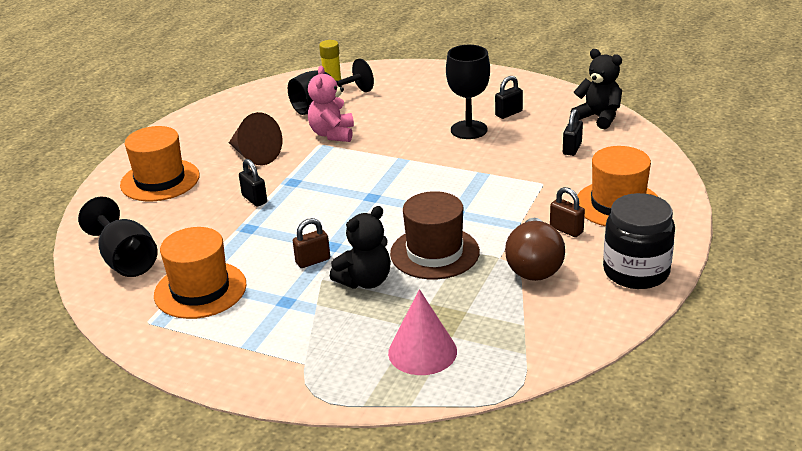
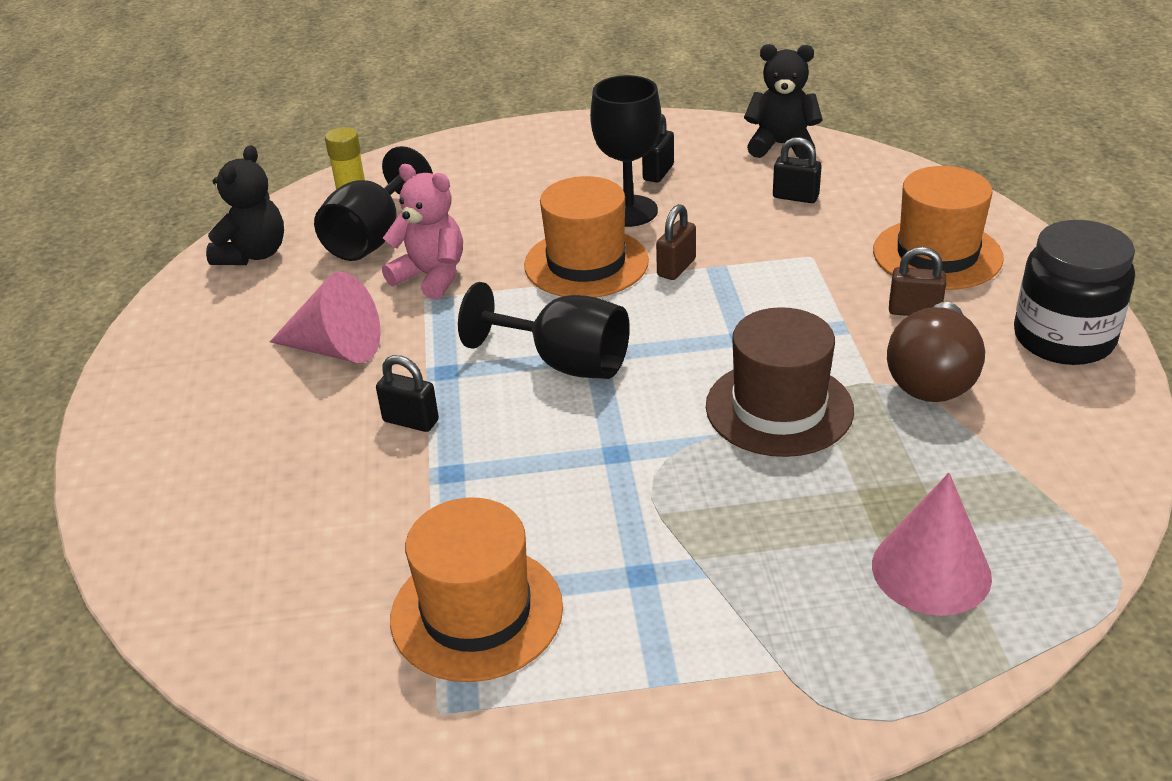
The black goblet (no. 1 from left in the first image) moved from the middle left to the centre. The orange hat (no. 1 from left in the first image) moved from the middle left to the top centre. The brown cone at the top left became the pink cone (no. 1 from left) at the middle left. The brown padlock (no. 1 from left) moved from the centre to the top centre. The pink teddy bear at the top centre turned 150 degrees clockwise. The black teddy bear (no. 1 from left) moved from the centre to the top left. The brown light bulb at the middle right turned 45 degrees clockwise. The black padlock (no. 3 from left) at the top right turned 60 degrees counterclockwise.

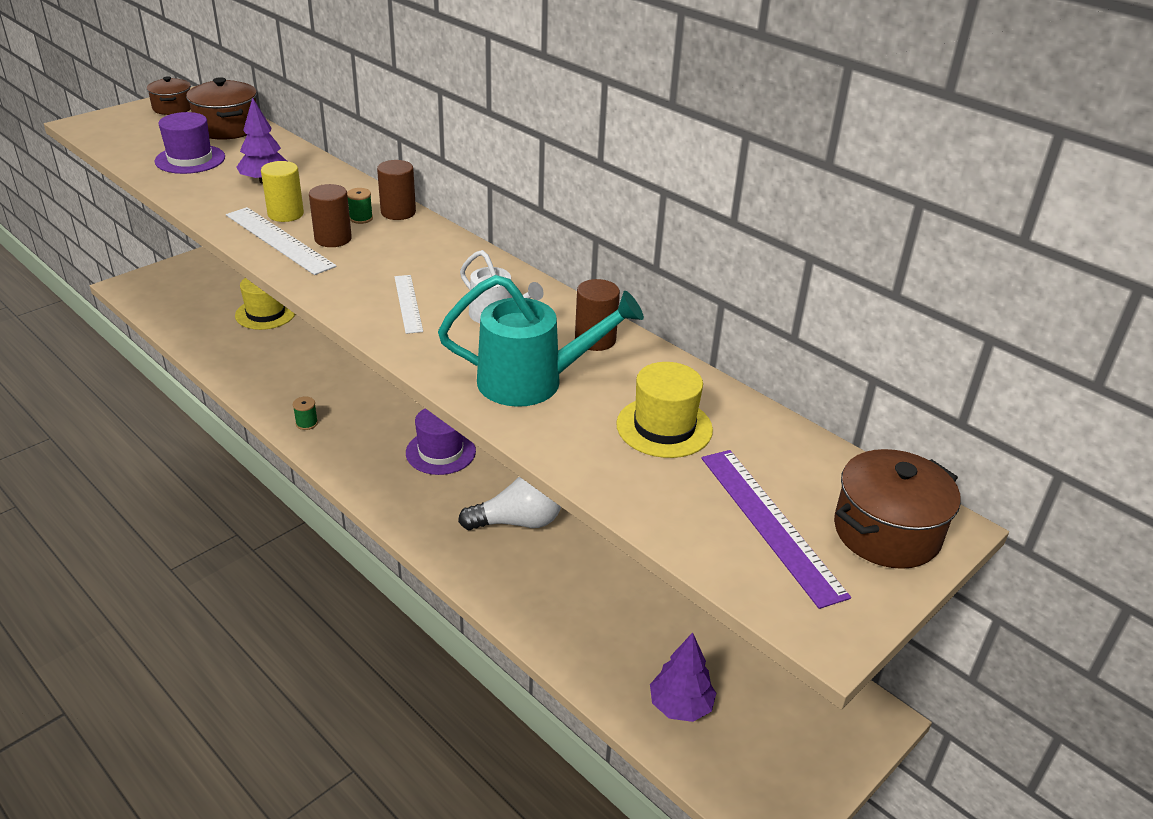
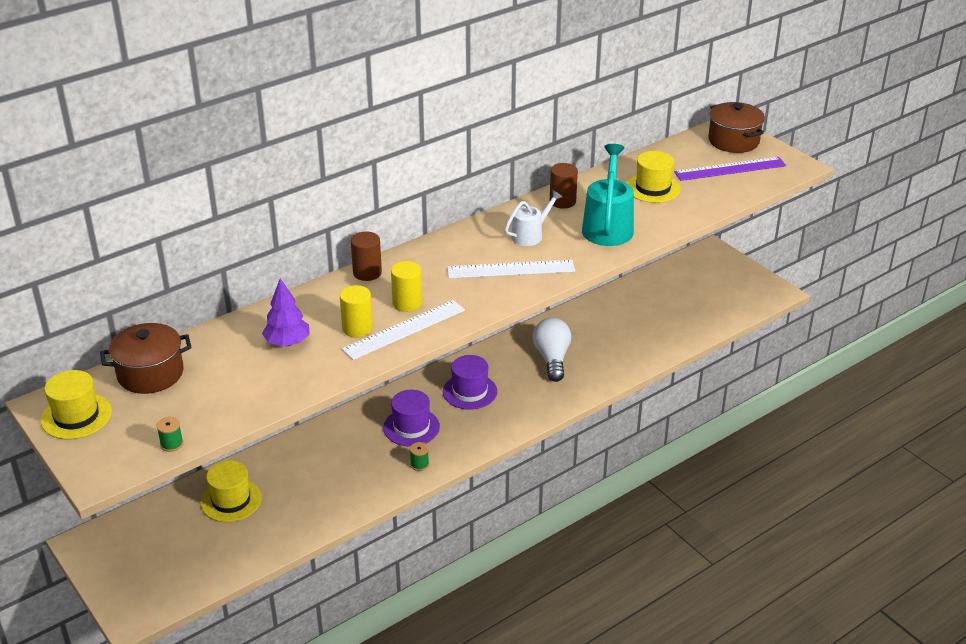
The brown pot (no. 1 from left) at the top left was replaced by the yellow hat (no. 1 from left) at the middle left. The purple hat (no. 1 from left) moved from the top left to the centre. The brown cylinder (no. 1 from left) at the top left became the yellow cylinder (no. 2 from left) at the centre. The green spool (no. 2 from left in the first image) moved from the top left to the bottom left. The white ruler (no. 2 from left) at the centre changed to 1.62 times the size. The purple tree (no. 2 from left) at the bottom centre disappeared.

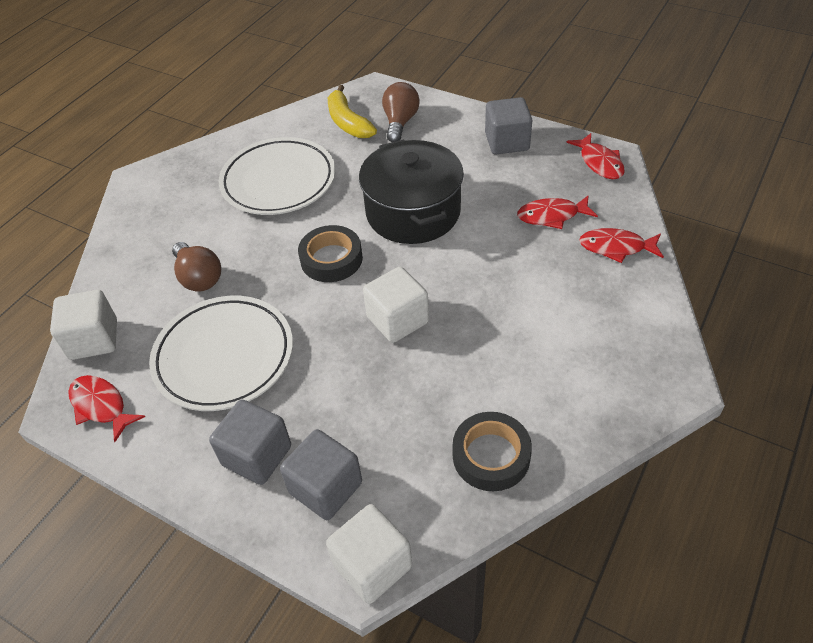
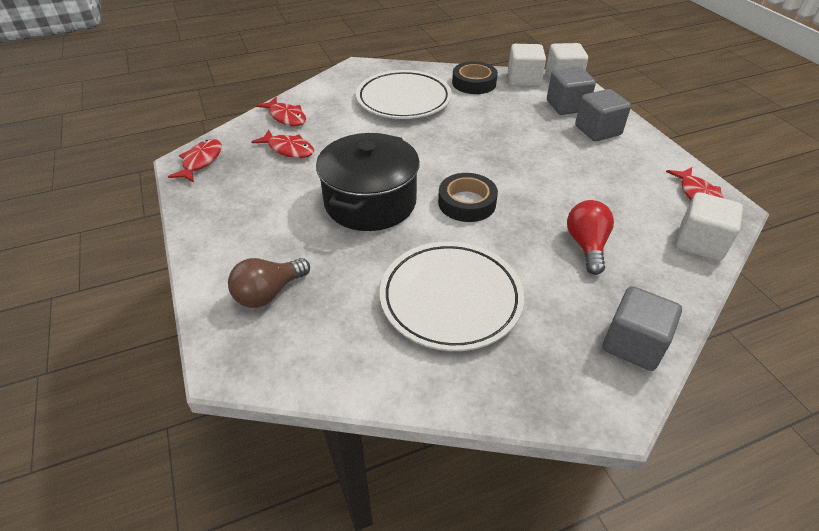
The white plate (no. 1 from left) moved from the middle left to the top centre. The brown light bulb (no. 1 from left) at the middle left became the red light bulb at the middle right. The yellow banana at the top centre disappeared. The white cube (no. 3 from left in the first image) moved from the centre to the top centre. The grey cube (no. 3 from left) moved from the top centre to the middle right.

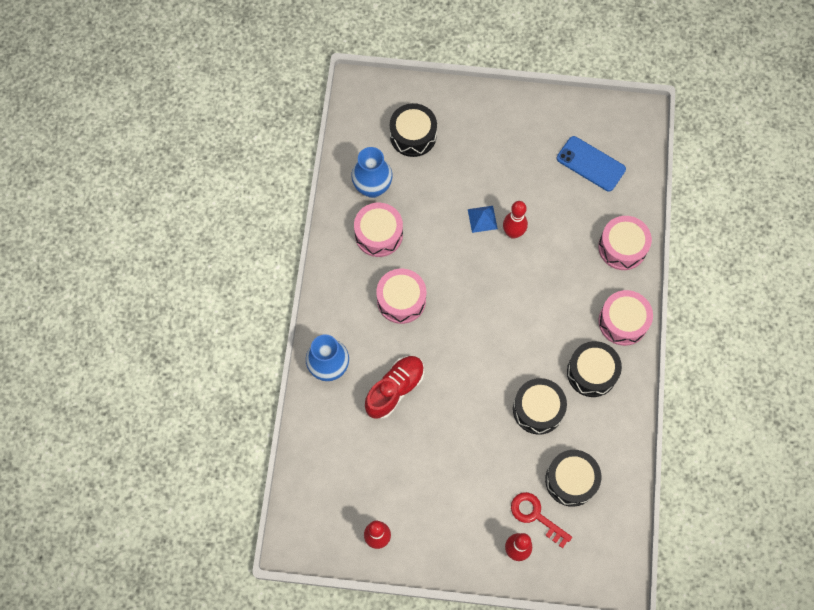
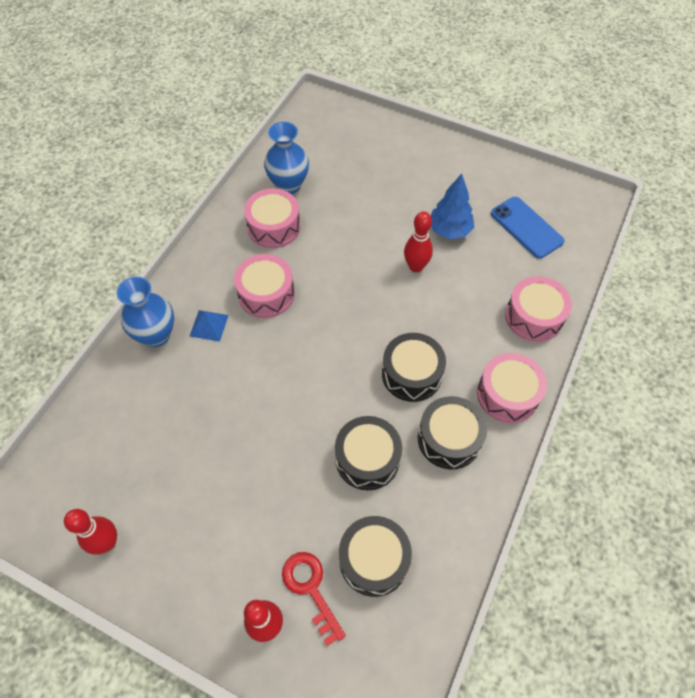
The red shoe at the centre disappeared. The black drum (no. 1 from left in the first image) moved from the top centre to the centre. The blue pyramid moved from the centre to the middle left. The blue tree at the top centre appeared.

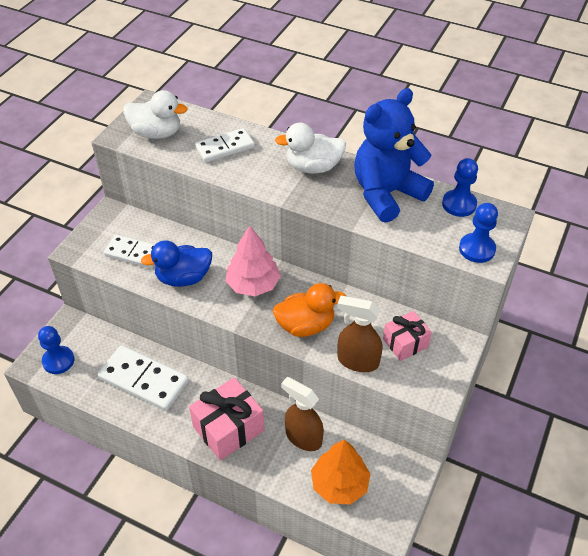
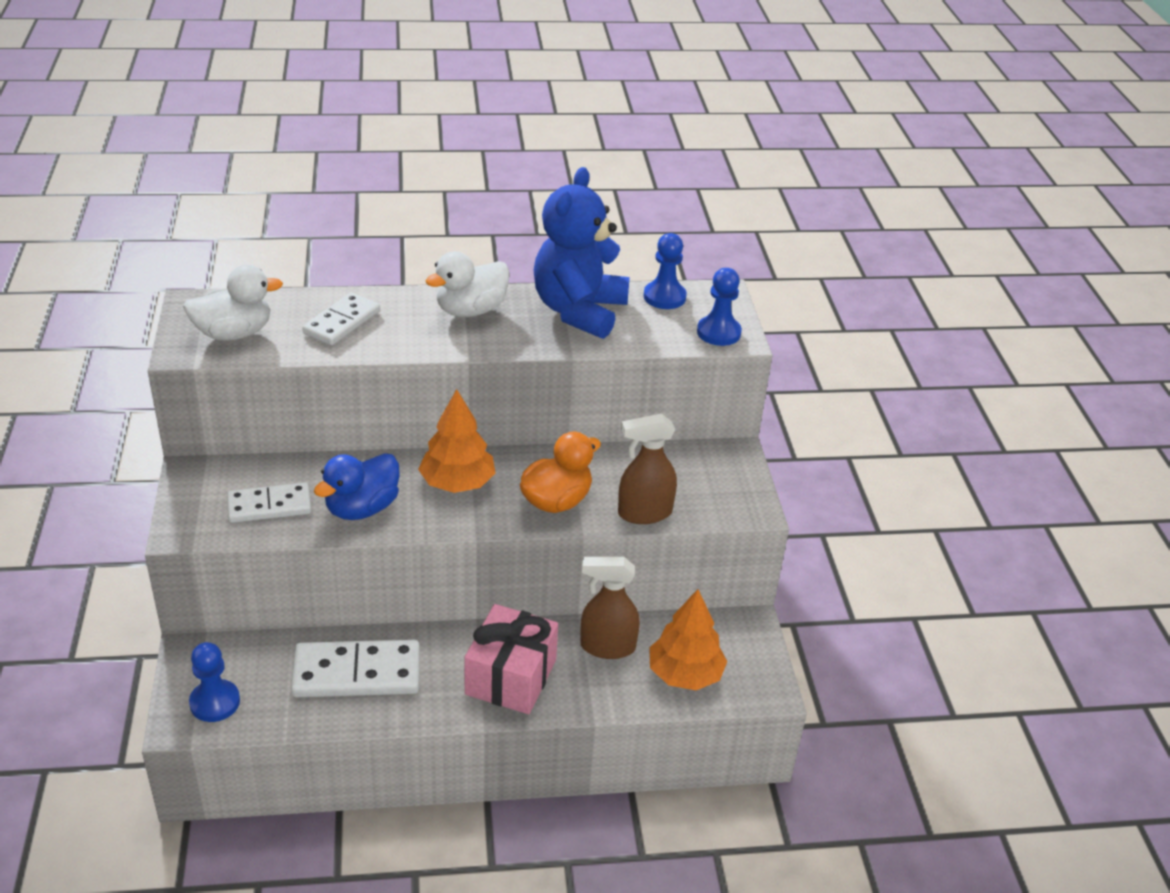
The pink tree at the centre became the orange tree (no. 1 from left) at the centre. The pink gift (no. 2 from left) at the middle right disappeared.

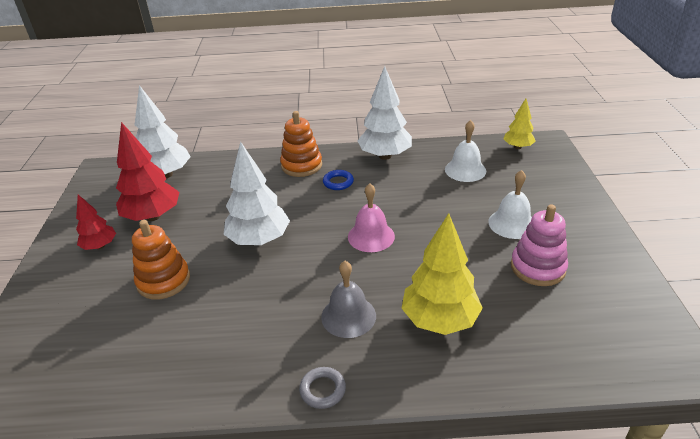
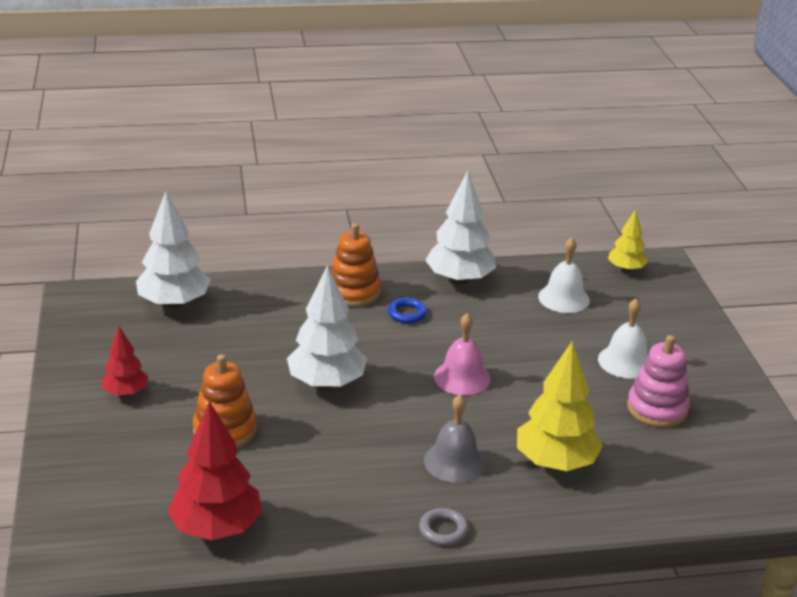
The red tree (no. 2 from left) moved from the middle left to the bottom left.

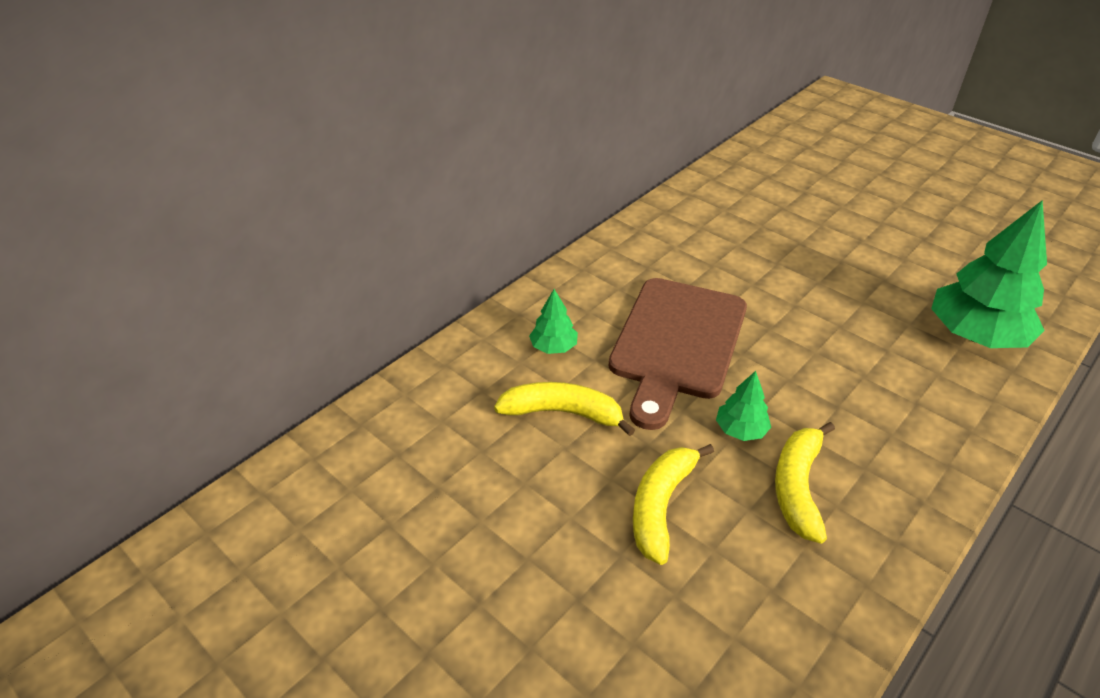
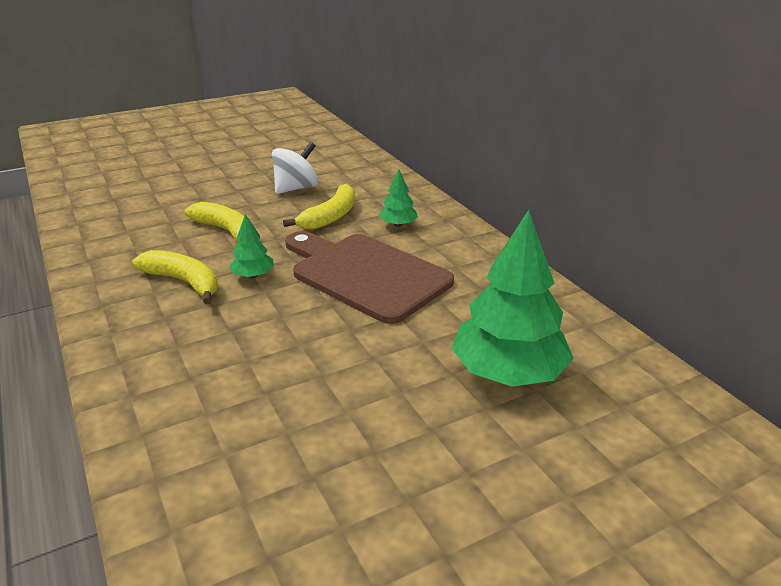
The green tree (no. 3 from left) moved from the middle right to the centre. The white spinning top at the top centre appeared.

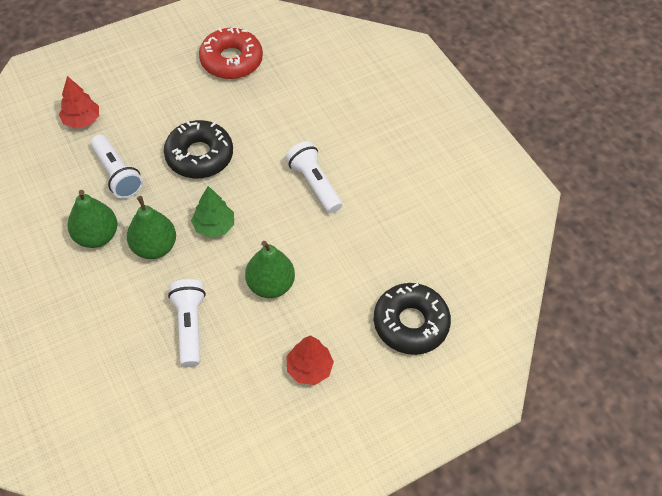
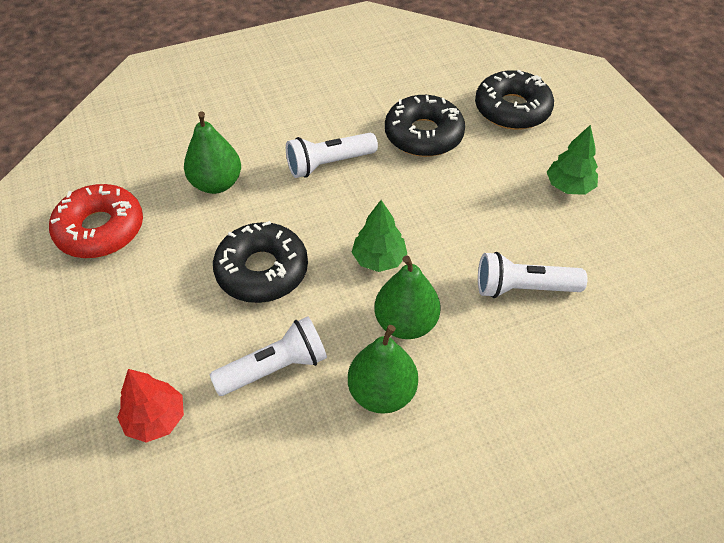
The green pear (no. 3 from left in the first image) moved from the centre to the top left. The red tree (no. 2 from left) at the bottom centre became the green tree (no. 2 from left) at the top right. The black donut (no. 2 from left) at the top centre appeared.

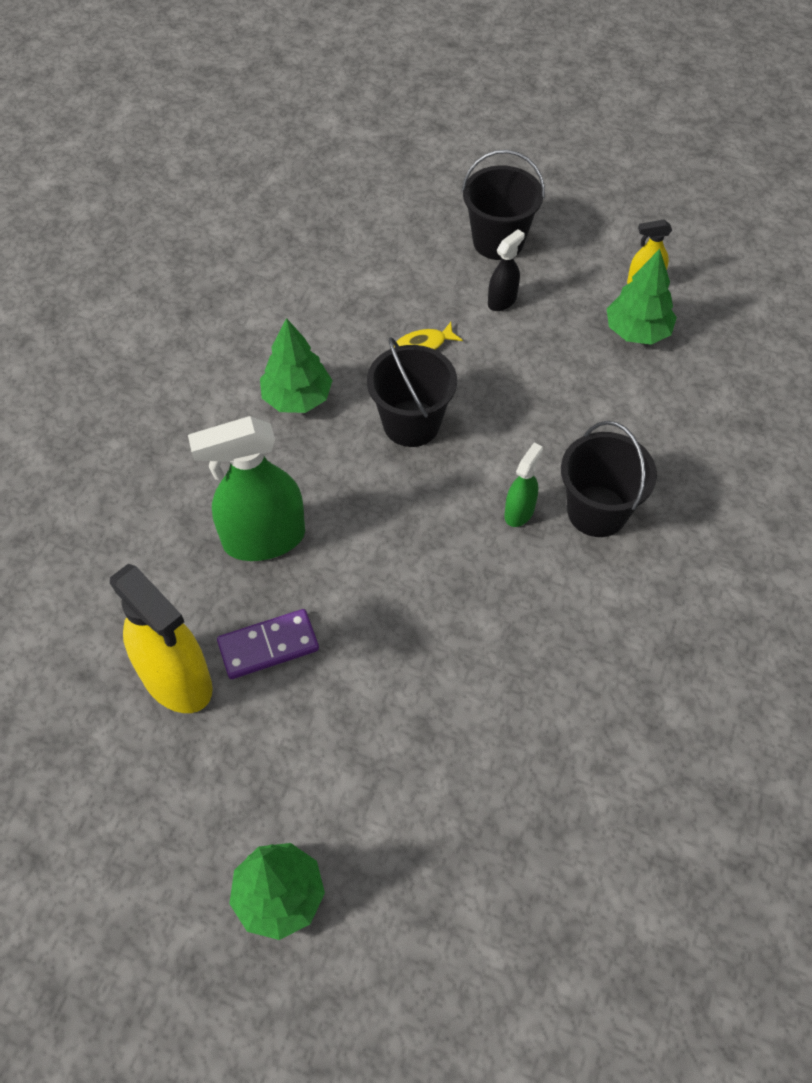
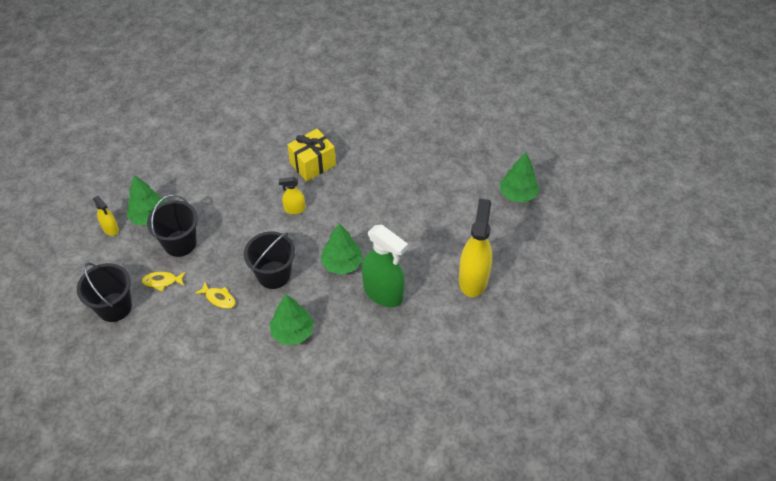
The purple domino at the middle left disappeared. The black spray bottle at the top centre was replaced by the yellow fish (no. 1 from left) at the middle left. The green spray bottle (no. 2 from left) at the centre became the yellow spray bottle (no. 2 from left) at the centre. The black bucket (no. 3 from left in the first image) moved from the middle right to the middle left. The yellow gift at the top centre appeared. The green tree (no. 3 from left) at the centre appeared.

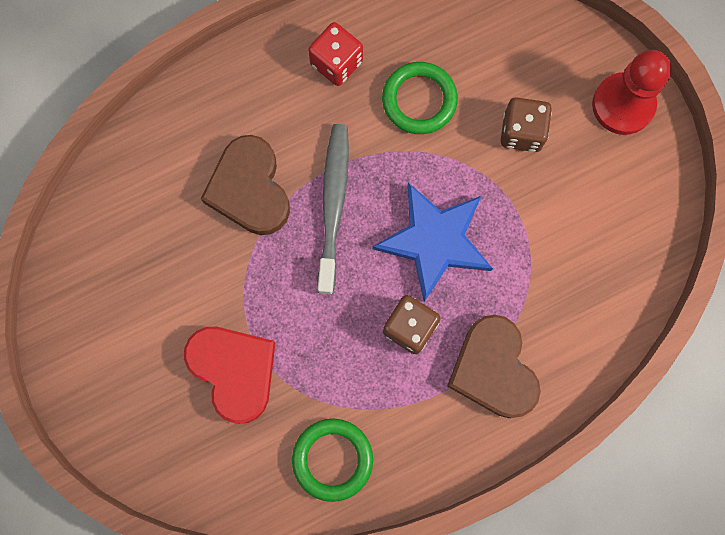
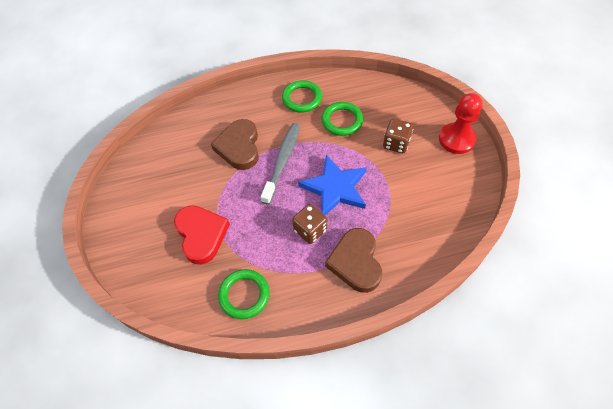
The red dice at the top centre was replaced by the green ring (no. 2 from left) at the top centre.

